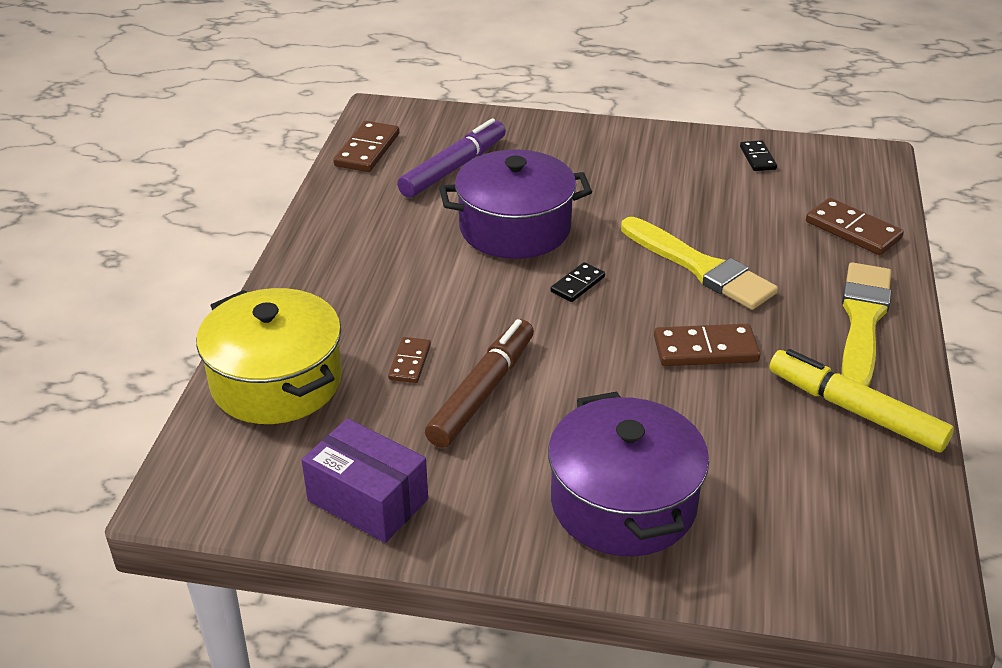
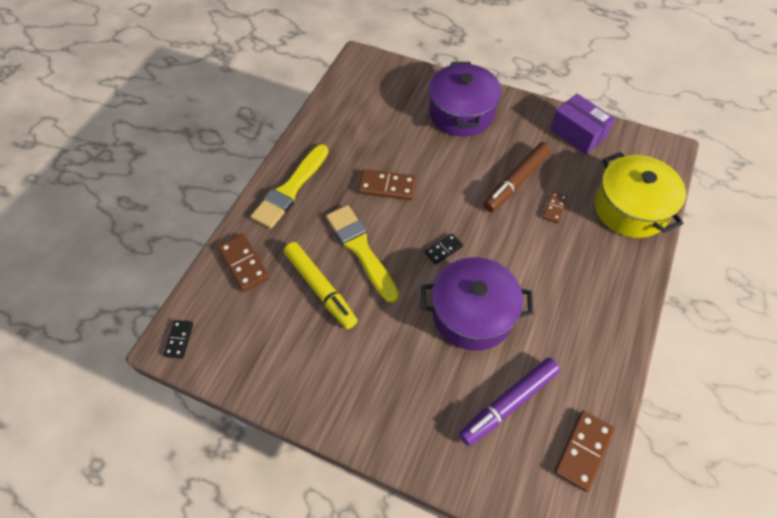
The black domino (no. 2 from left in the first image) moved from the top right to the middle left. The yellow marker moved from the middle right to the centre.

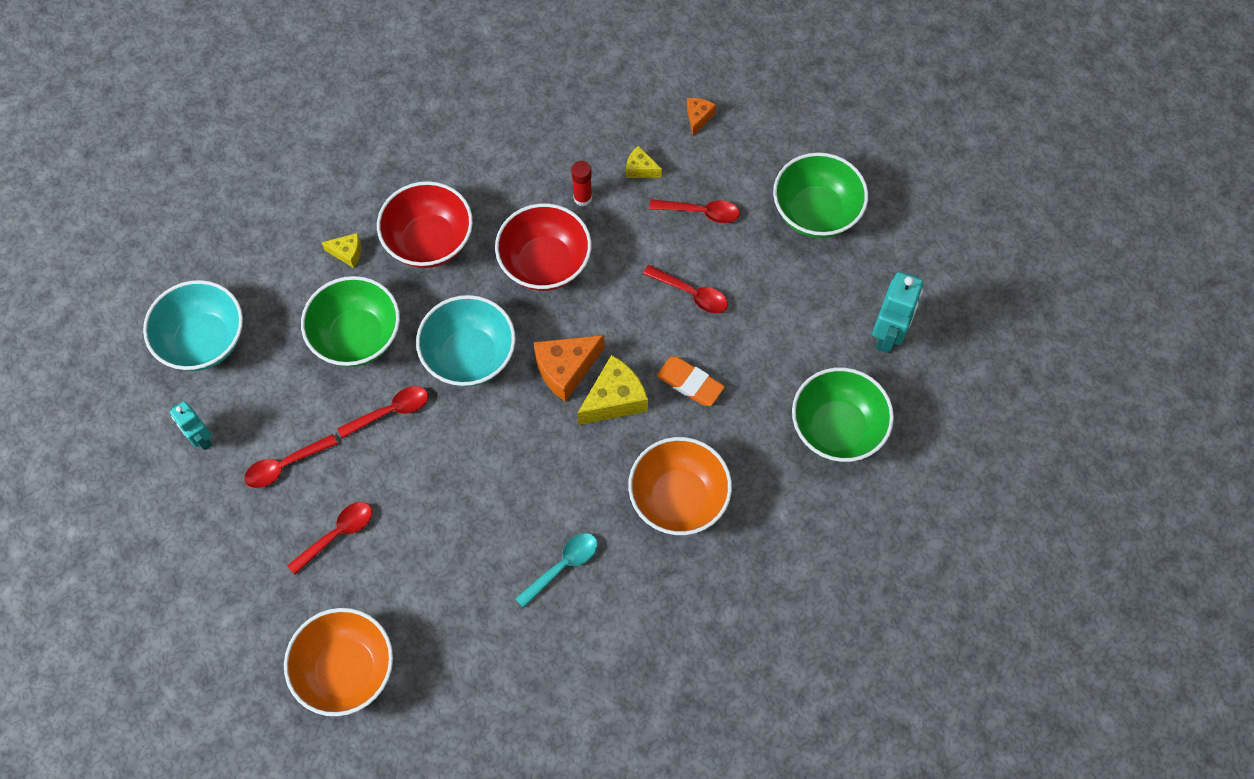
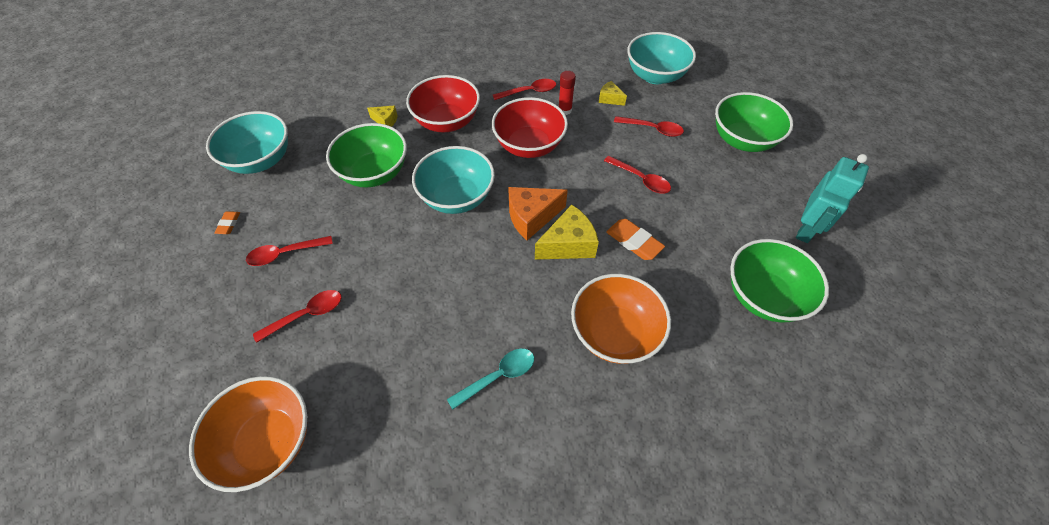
The turquoise robot (no. 1 from left) at the middle left was replaced by the orange eraser (no. 1 from left) at the middle left. The red spoon (no. 3 from left) moved from the middle left to the top centre. The orange cheese (no. 2 from left) at the top centre was replaced by the turquoise bowl (no. 3 from left) at the top centre.

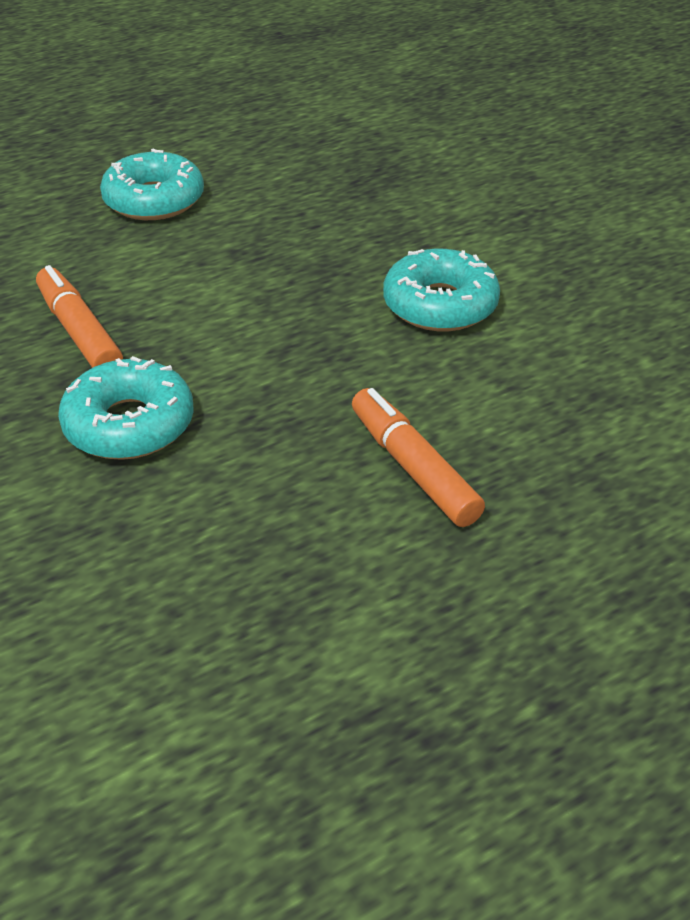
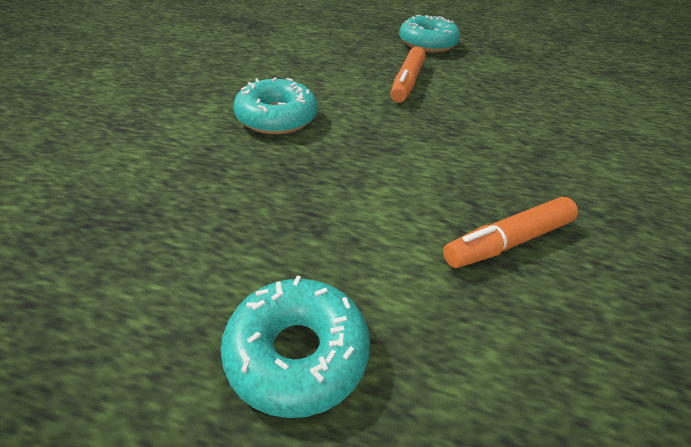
The orange marker (no. 1 from left in the first image) at the middle left turned 45 degrees clockwise. The turquoise donut (no. 1 from left in the first image) moved from the middle left to the top centre.

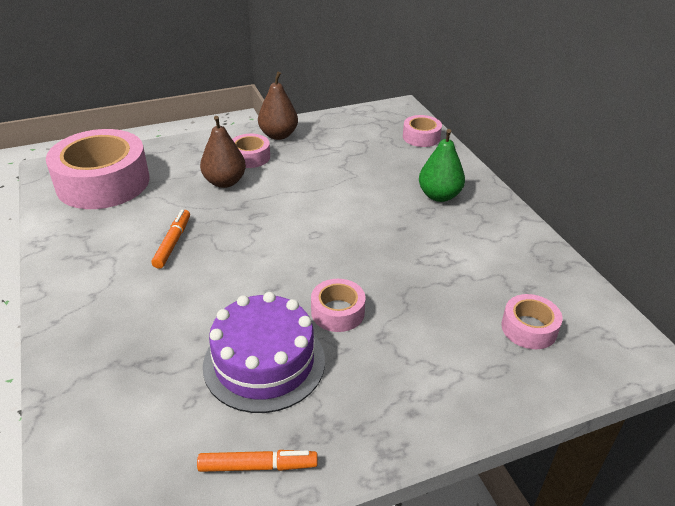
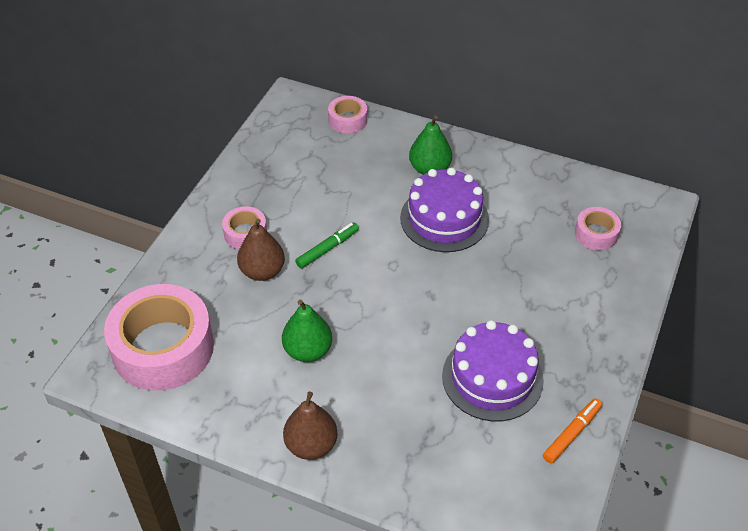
The orange marker (no. 1 from left) at the middle left was replaced by the green pear (no. 1 from left) at the centre. The brown pear (no. 2 from left) moved from the top centre to the bottom centre. The pink tape (no. 3 from left) at the centre disappeared. The green marker at the centre appeared. The purple cake (no. 1 from left) at the centre appeared.

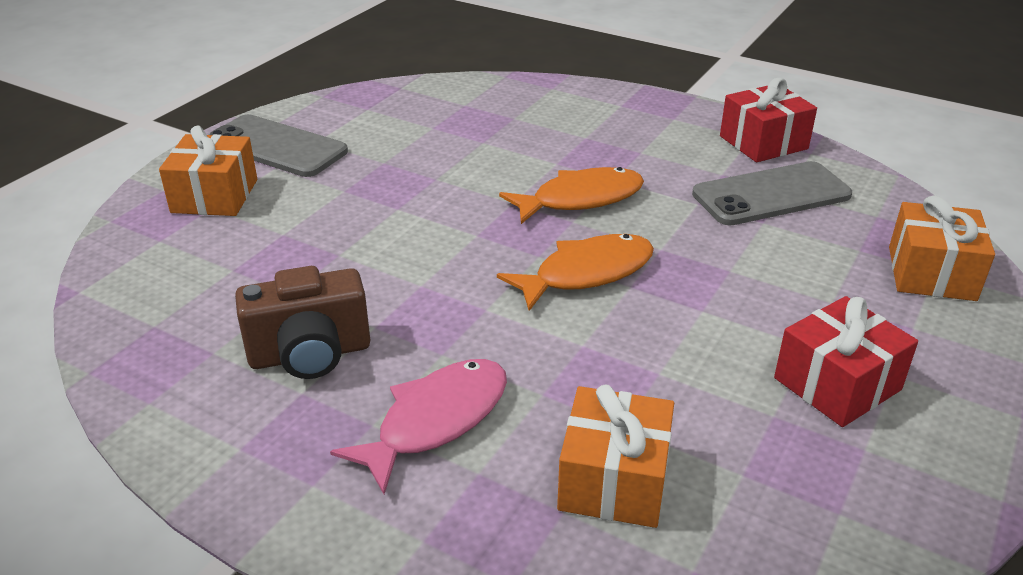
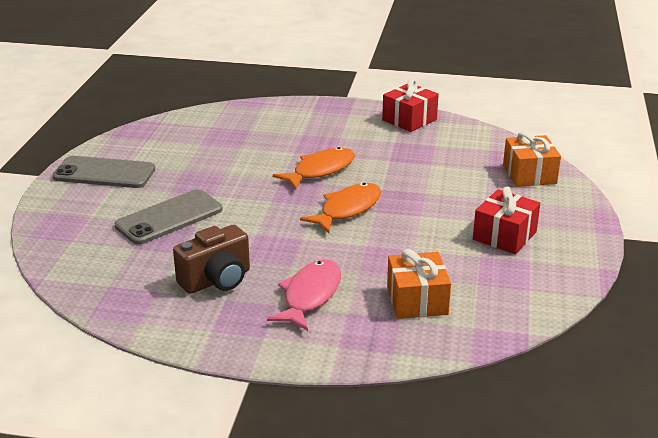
The orange gift (no. 1 from left) at the top left disappeared. The grey phone (no. 2 from left) moved from the middle right to the middle left.

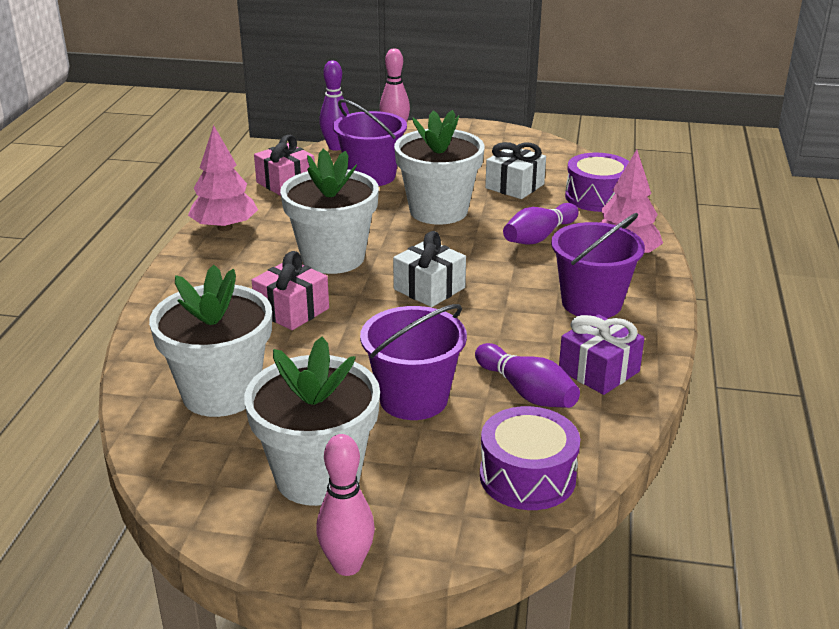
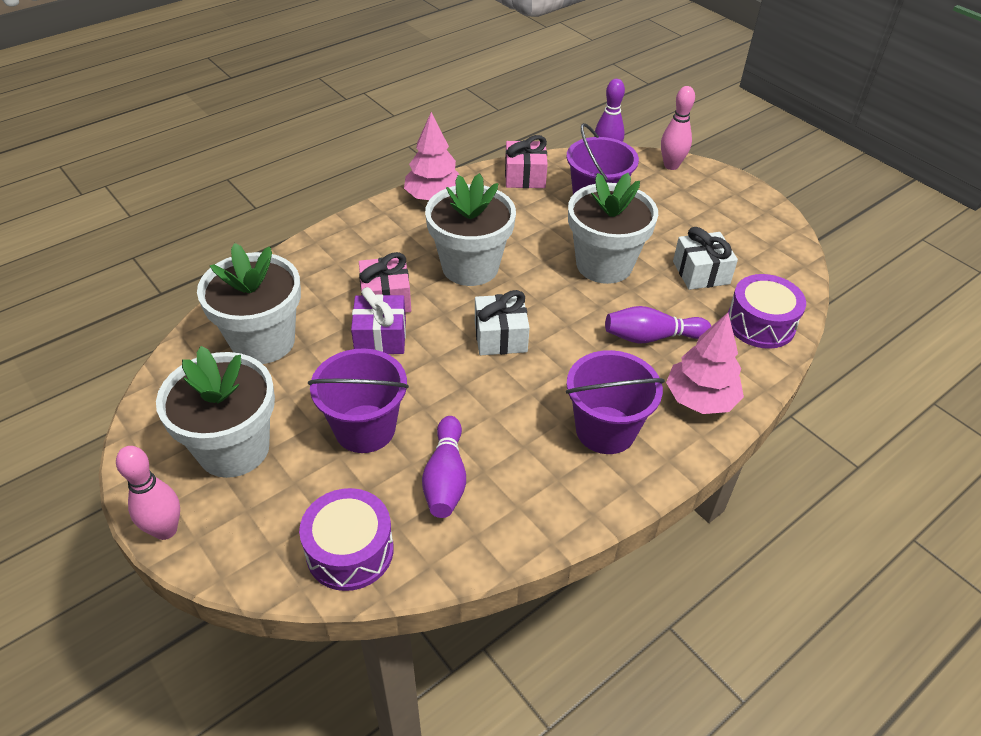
The purple gift moved from the middle right to the centre.

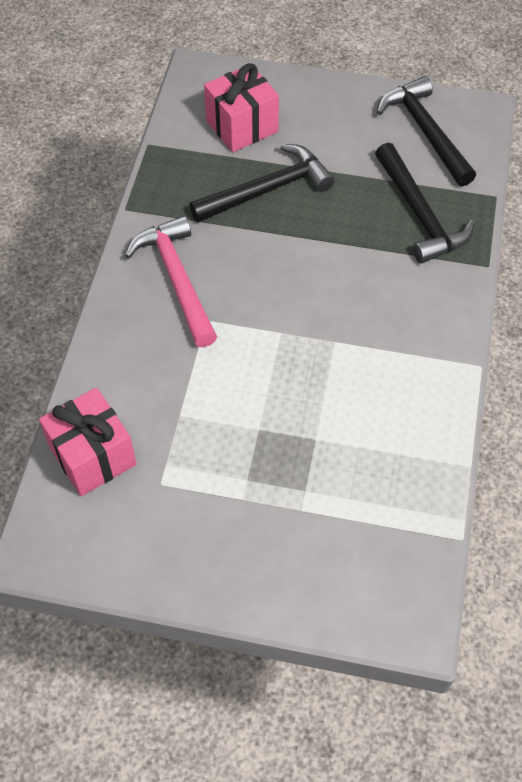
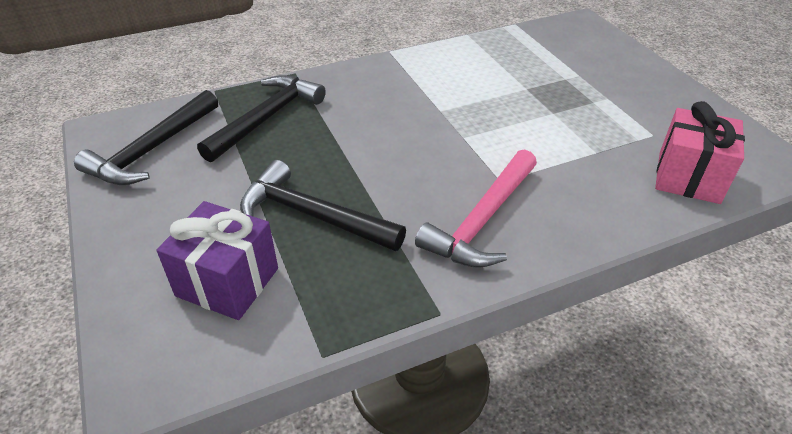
The pink gift (no. 2 from left) at the top centre became the purple gift at the middle left.

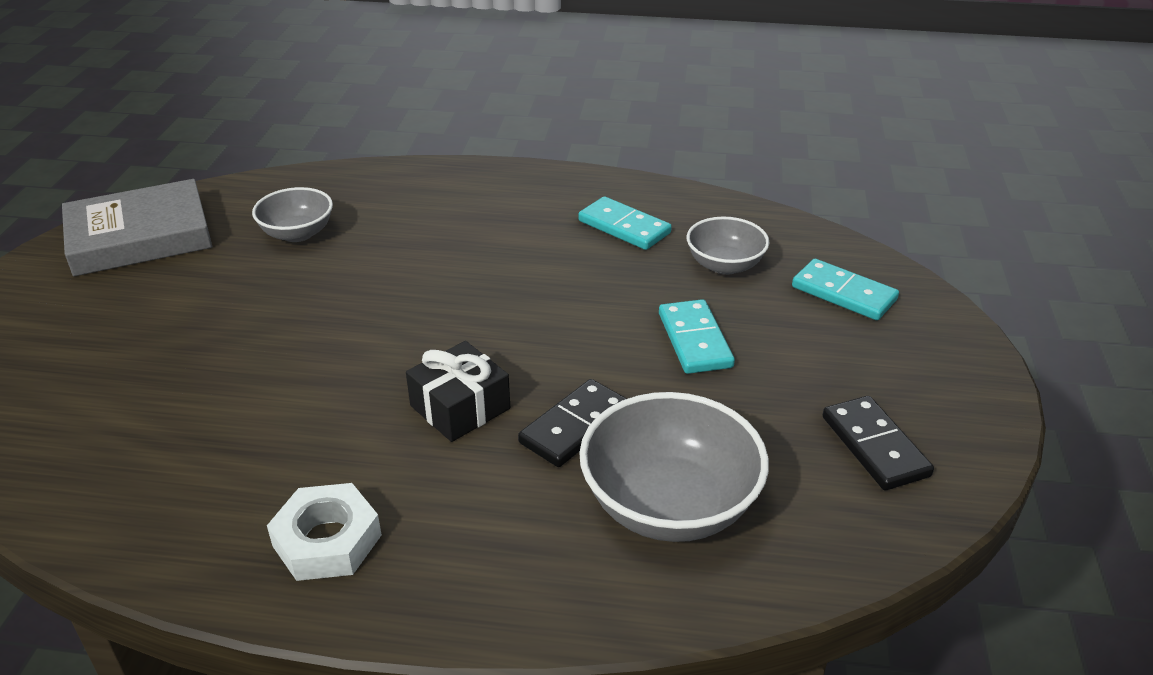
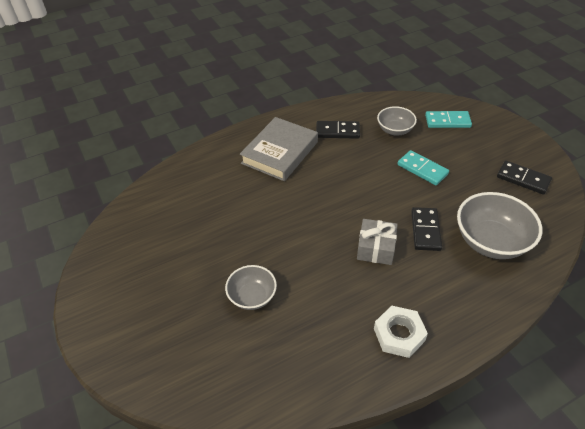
The grey book moved from the middle left to the centre. The grey bowl (no. 1 from left) moved from the top left to the bottom centre. The black gift at the centre became the grey gift at the centre. The turquoise domino (no. 1 from left) at the top centre became the black domino (no. 1 from left) at the top centre.

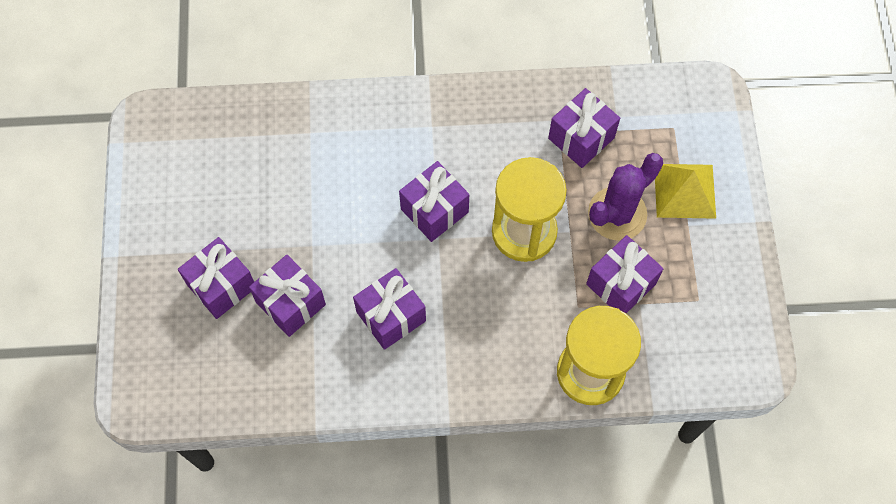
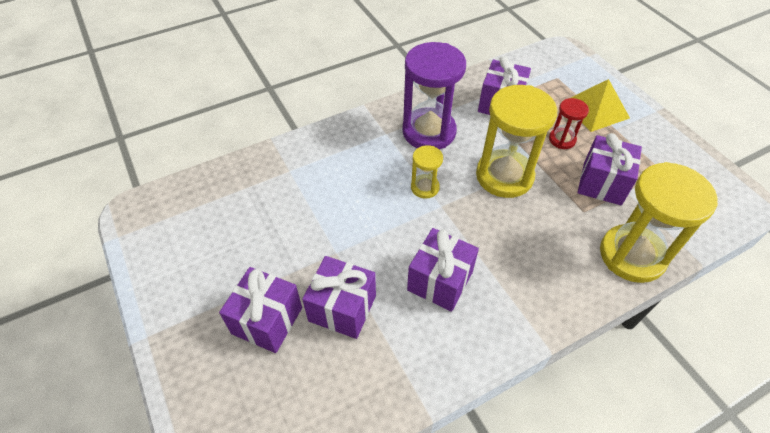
The purple gift (no. 4 from left) at the centre was replaced by the yellow hourglass (no. 1 from left) at the centre. The purple cactus at the middle right was replaced by the red hourglass at the top right. The purple hourglass at the top centre appeared.

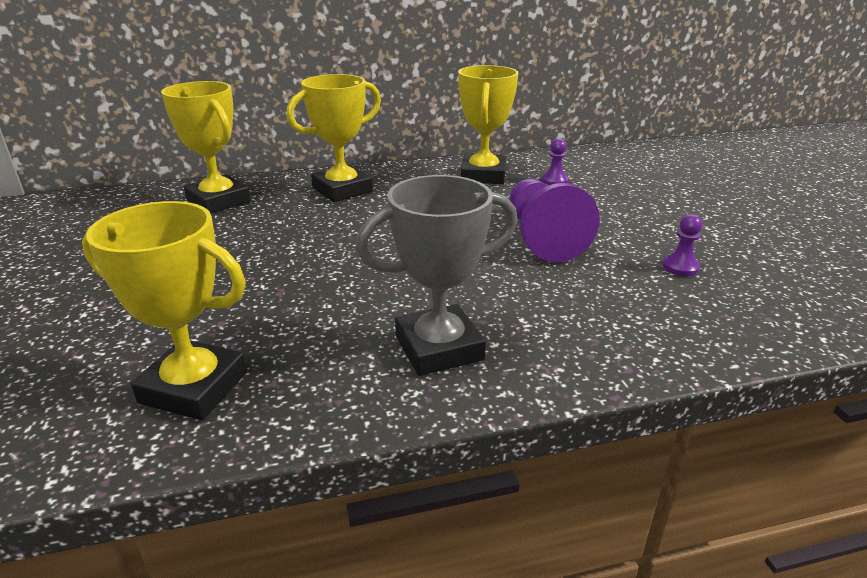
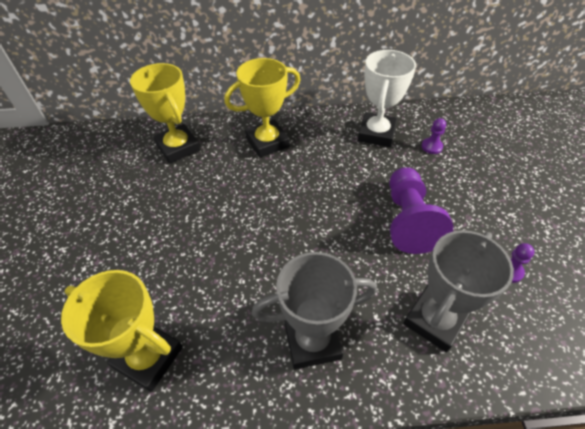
The yellow trophy (no. 4 from left) at the top centre became the white trophy at the top centre. The grey trophy (no. 2 from left) at the bottom right appeared.

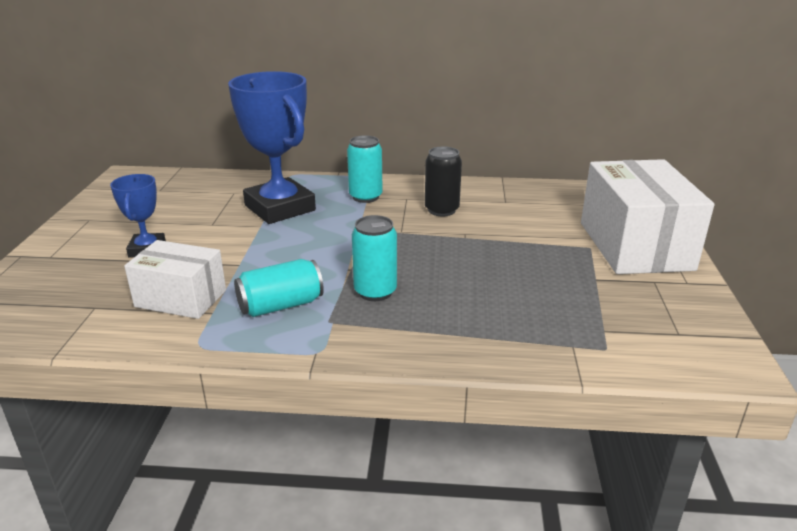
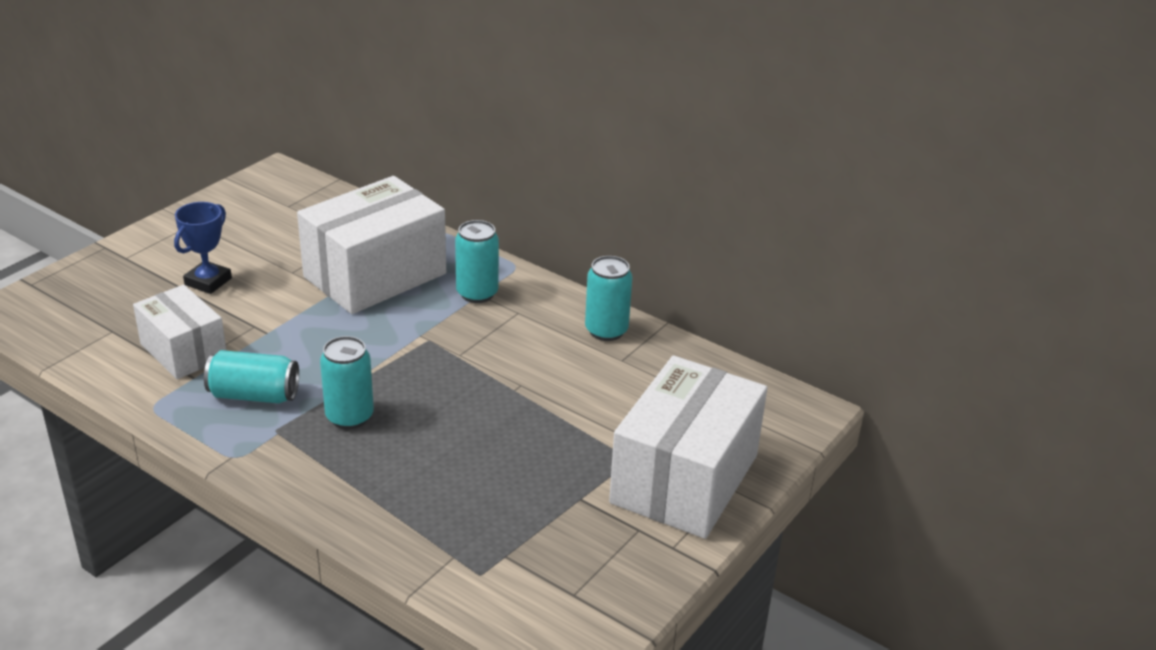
The blue trophy (no. 2 from left) at the top centre was replaced by the white box (no. 2 from left) at the middle left. The black can at the centre disappeared. The turquoise can (no. 4 from left) at the centre appeared.

